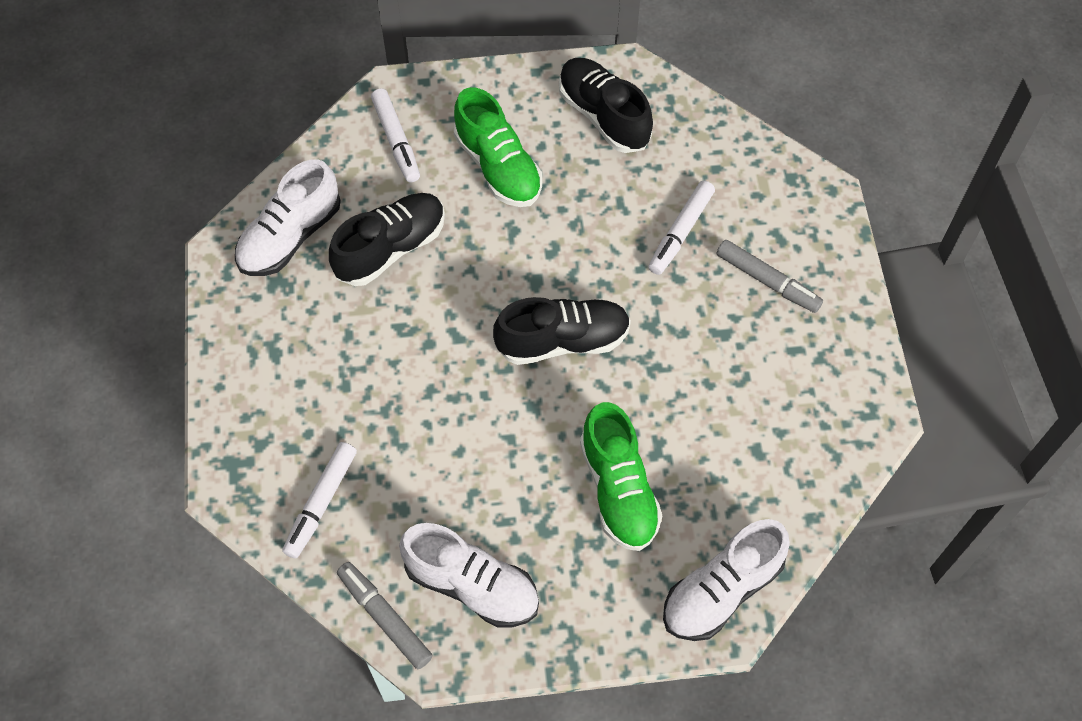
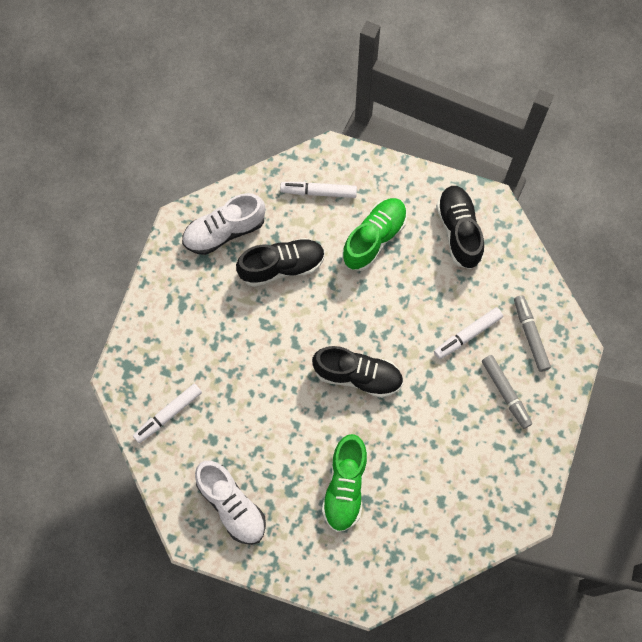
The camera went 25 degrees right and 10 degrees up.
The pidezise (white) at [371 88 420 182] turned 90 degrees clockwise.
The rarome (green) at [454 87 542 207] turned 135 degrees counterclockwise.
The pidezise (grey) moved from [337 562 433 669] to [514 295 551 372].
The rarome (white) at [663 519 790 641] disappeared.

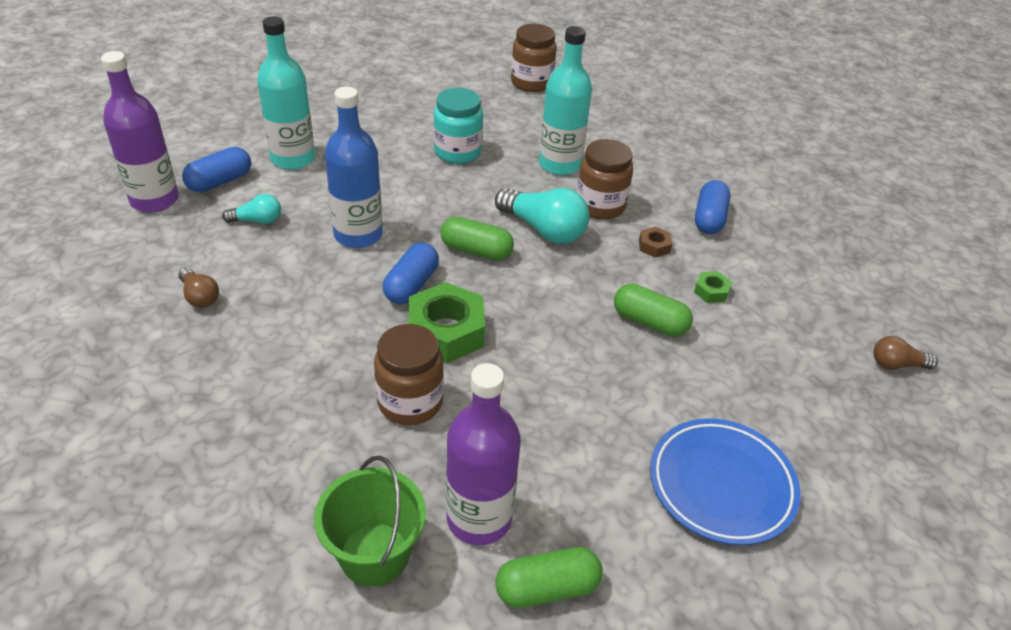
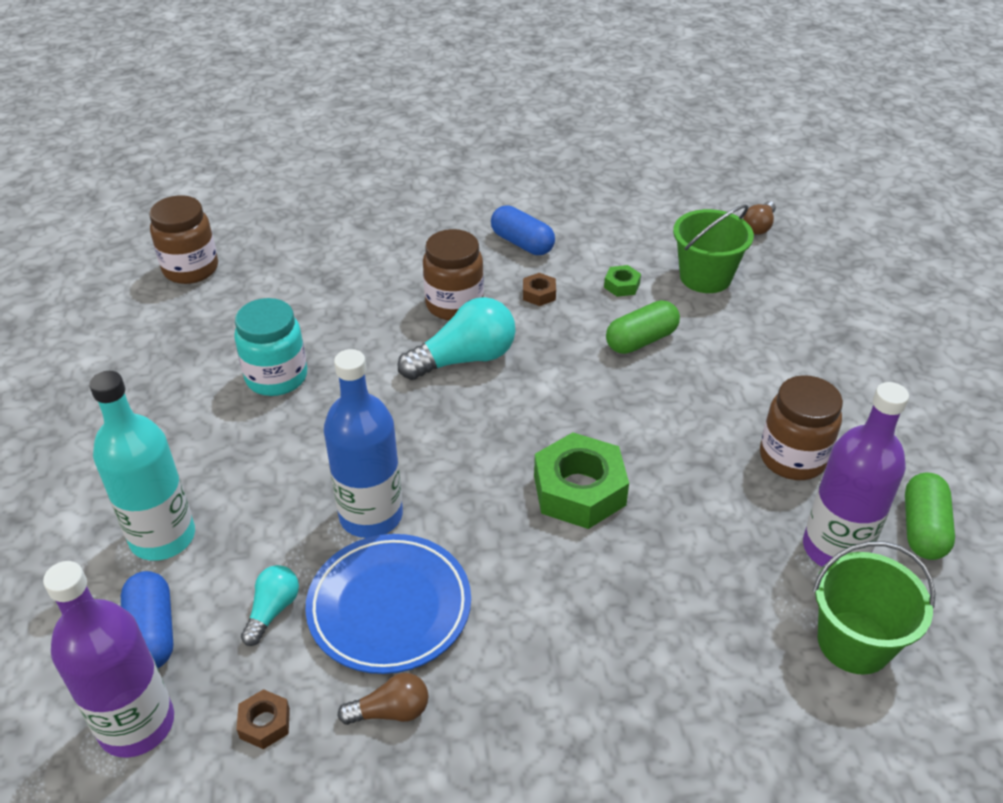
The camera went 60 degrees left and 0 degrees up.
The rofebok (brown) at [236 689 290 749] appeared.
The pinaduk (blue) moved from [650 418 801 545] to [305 534 471 674].
The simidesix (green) at [673 205 754 293] appeared.
The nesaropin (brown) moved from [374 324 444 425] to [760 375 843 480].
The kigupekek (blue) at [383 242 439 304] disappeared.
The kigupekek (green) at [441 217 514 261] disappeared.
The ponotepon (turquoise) at [539 26 592 175] disappeared.

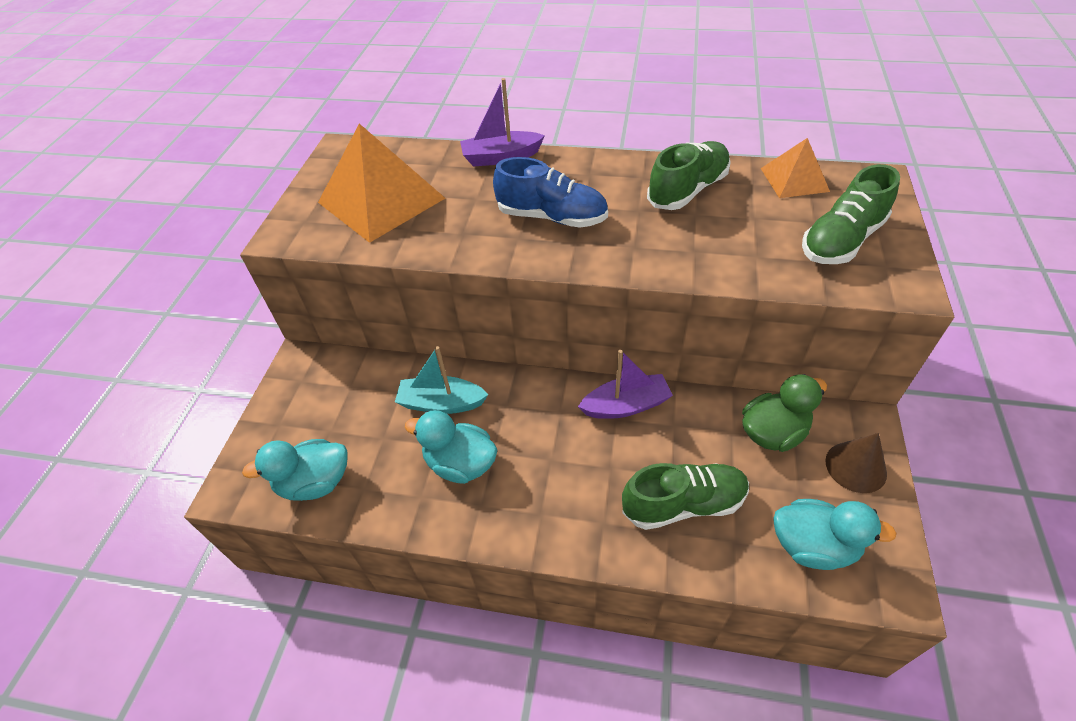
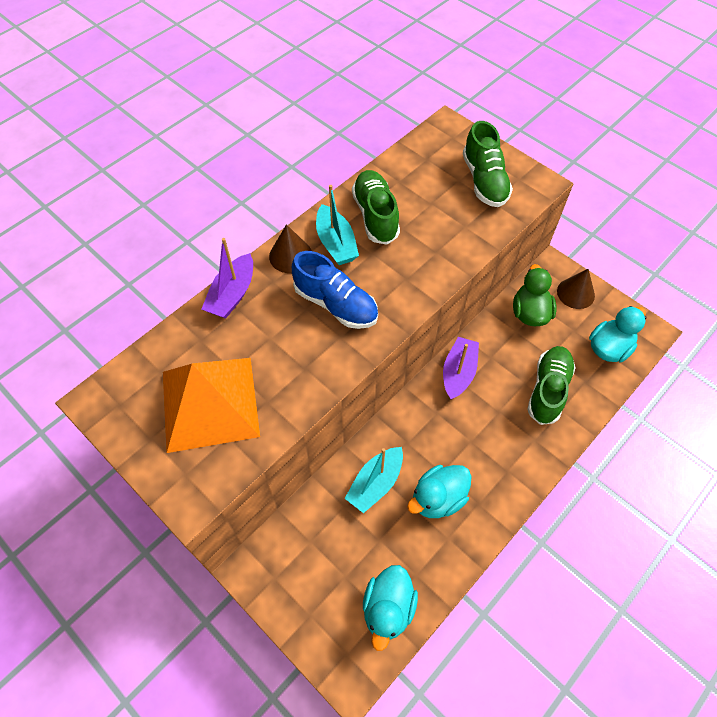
The camera went 60 degrees left and 10 degrees up.
The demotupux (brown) at [269 224 312 273] appeared.
The rarome (blue) at [493 157 608 228] turned 75 degrees clockwise.
The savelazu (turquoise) at [316 185 359 265] appeared.
The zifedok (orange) at [761 138 830 198] disappeared.

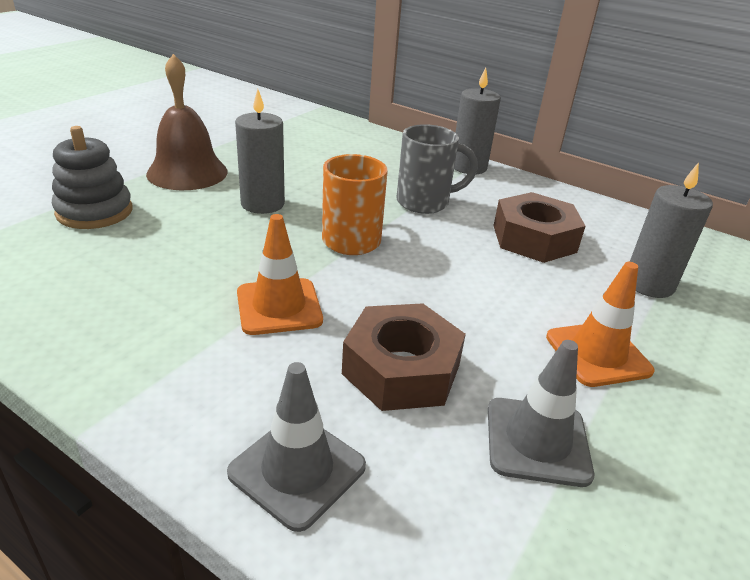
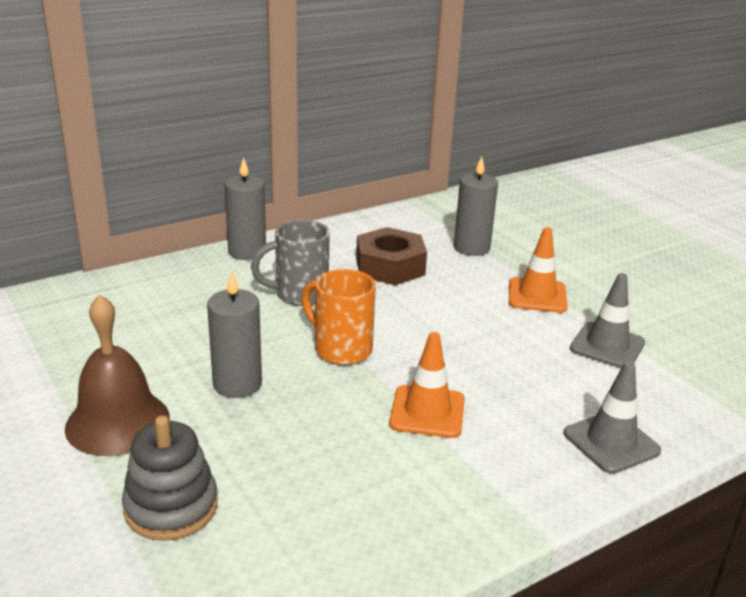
The camera went 65 degrees left and 5 degrees down.
The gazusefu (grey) at [397 124 478 214] turned 120 degrees counterclockwise.
The rofebok (brown) at [342 303 466 411] disappeared.

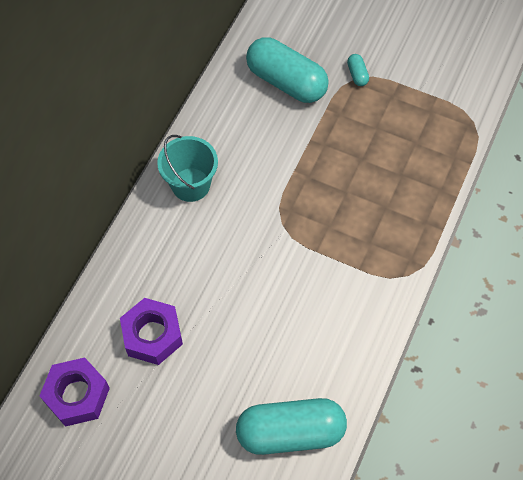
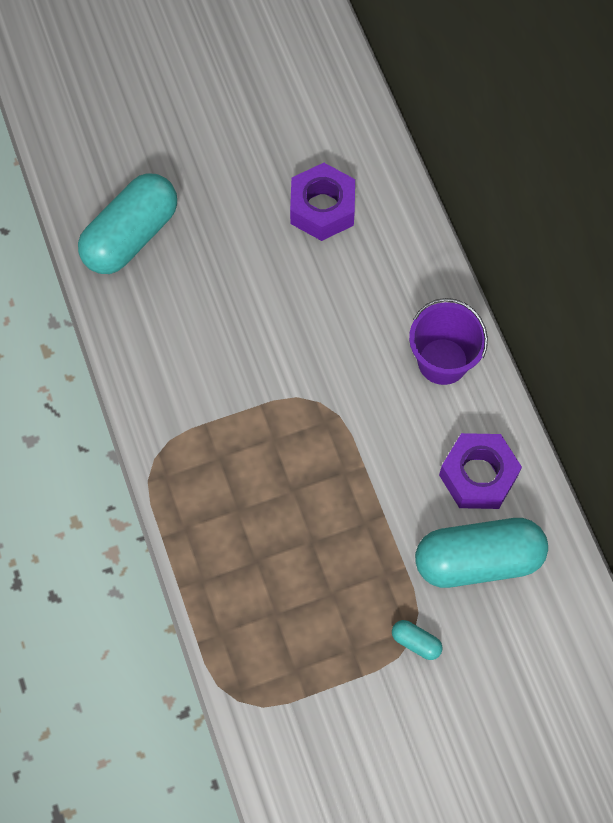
The camera went 135 degrees right and 5 degrees up.
The simidesix (turquoise) at [157 135 218 202] became the simidesix (purple) at [409 298 488 385].
The rofebok (purple) moved from [40 358 110 427] to [439 433 522 509].

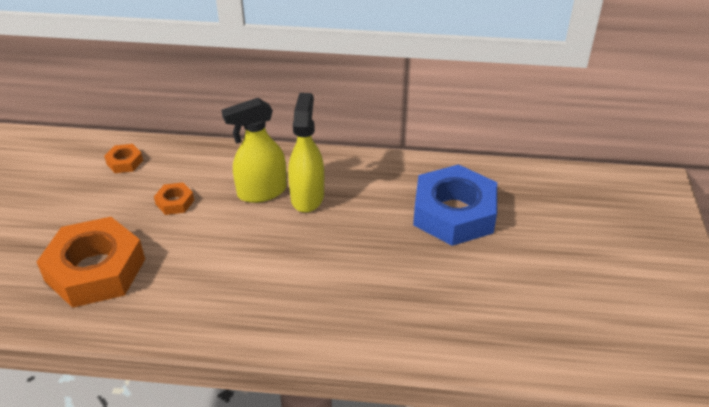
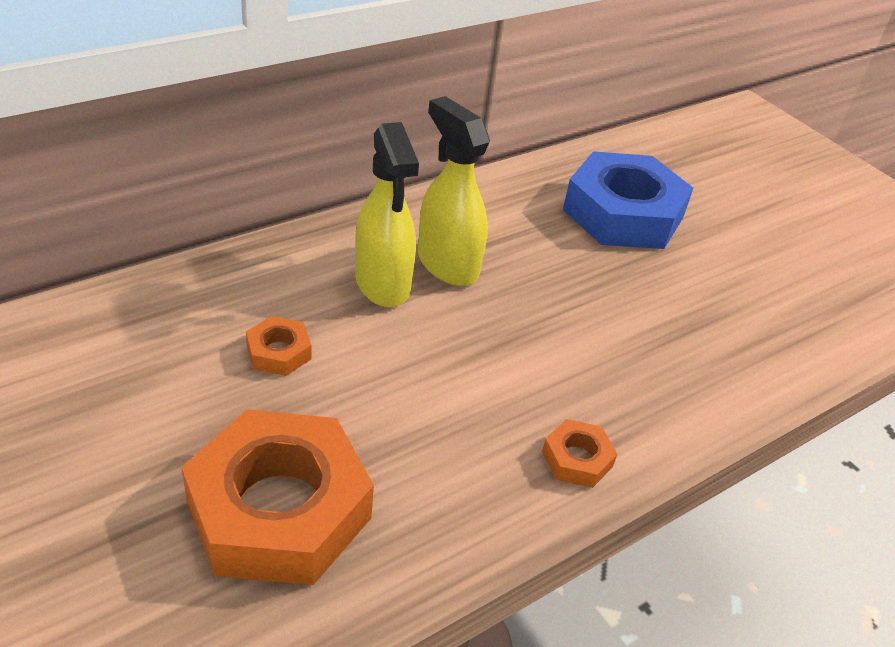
The camera went 45 degrees left and 0 degrees up.
The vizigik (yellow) at [222 98 287 203] turned 45 degrees counterclockwise.
The rofebok (orange) moved from [104 144 143 173] to [542 419 617 488].

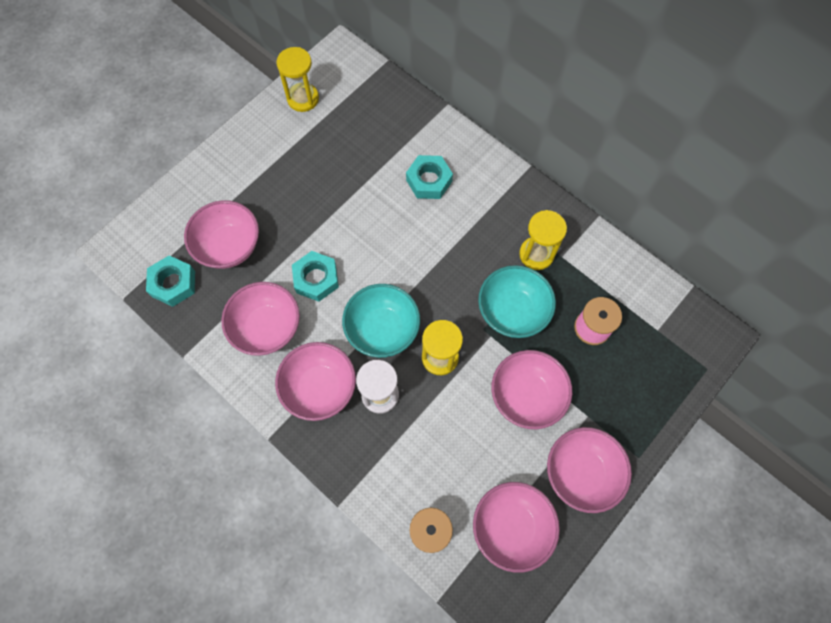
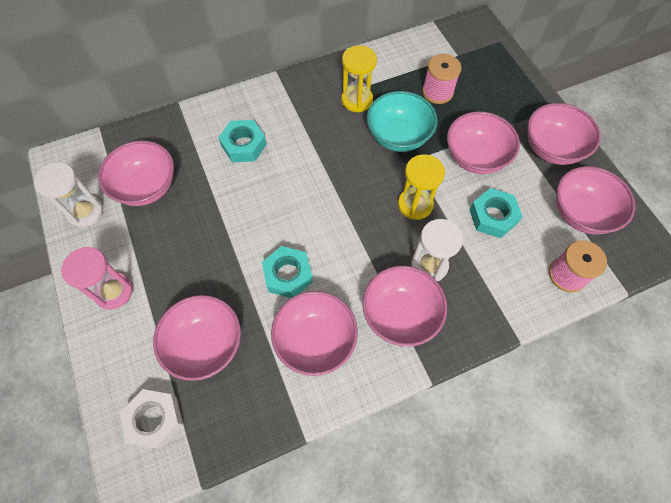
The camera went 65 degrees left and 5 degrees down.
The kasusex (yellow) at [277 47 319 112] became the kasusex (white) at [34 162 103 227].
The kasusex (pink) at [61 247 133 310] appeared.
The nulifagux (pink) at [98 140 174 206] appeared.
The rofebok (white) at [120 389 183 449] appeared.
The rofebok (turquoise) moved from [146 255 195 307] to [469 188 523 238].
The nulifagux (turquoise) at [342 284 420 358] disappeared.

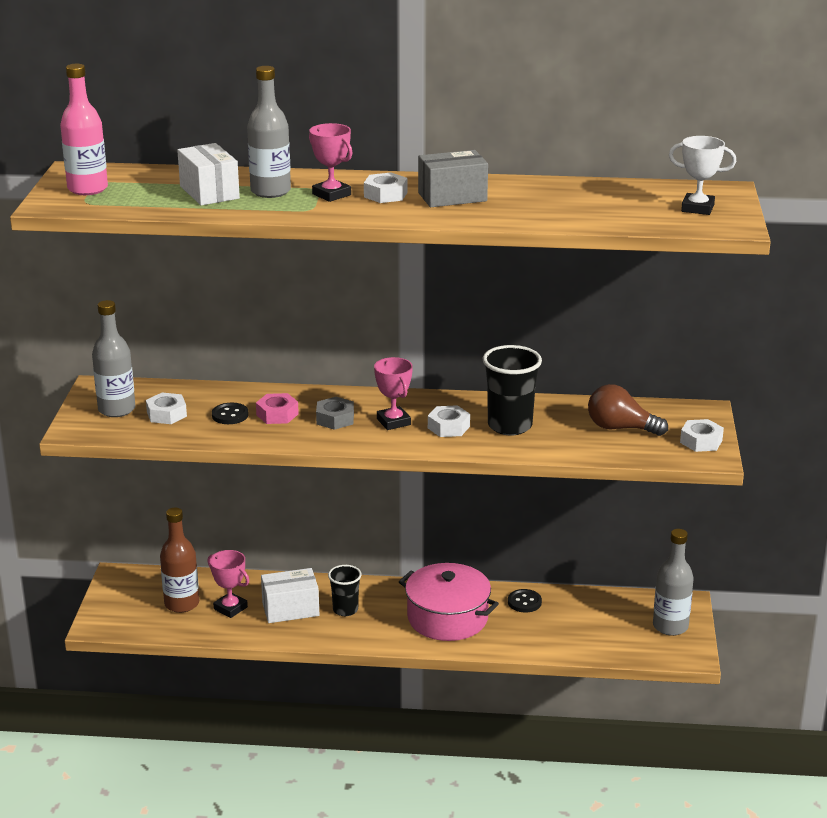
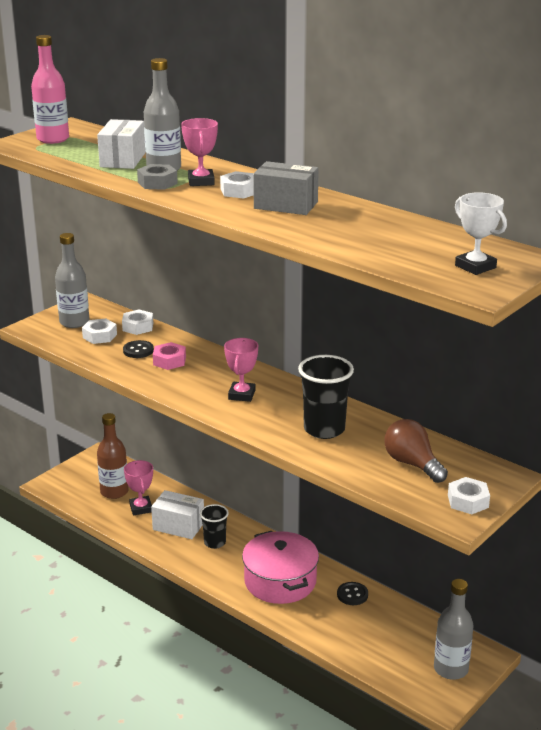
The camera went 35 degrees right and 0 degrees up.
The rofebok (white) moved from [428 405 470 437] to [122 309 153 335].
The rofebok (grey) moved from [316 397 354 430] to [137 164 178 190].

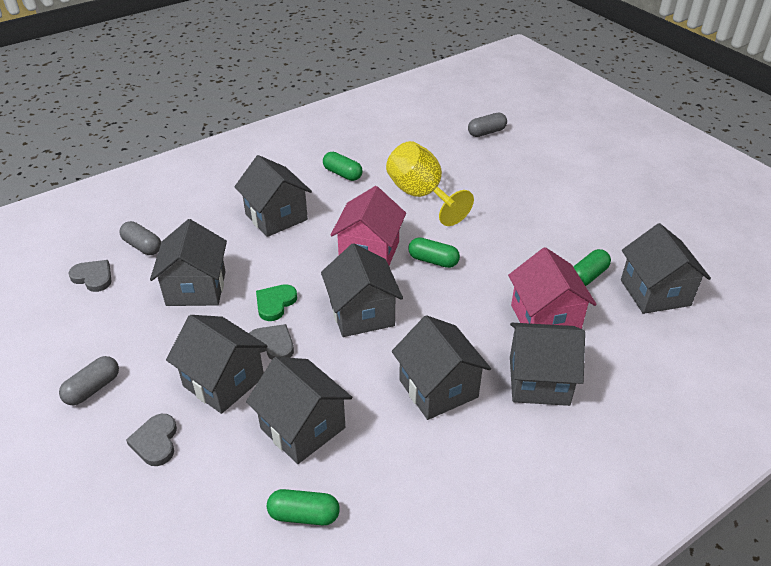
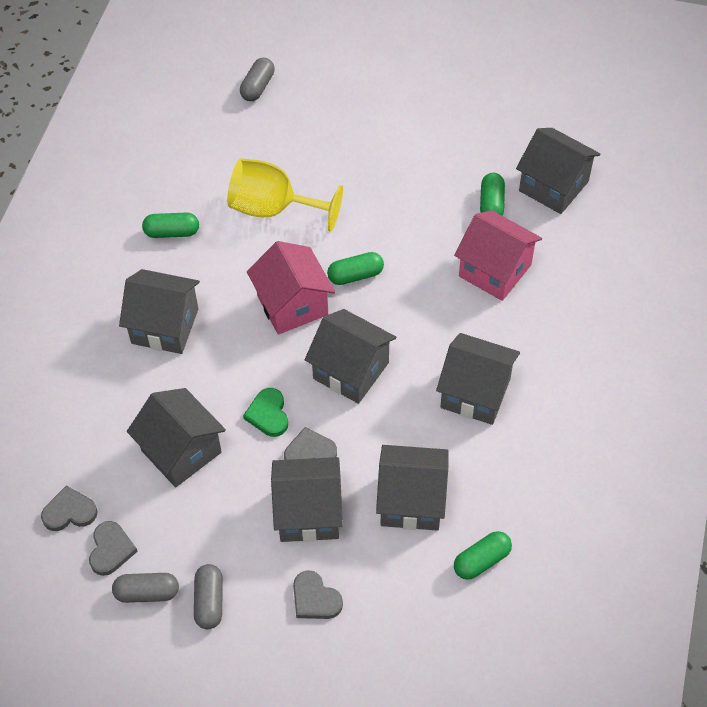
The camera went 40 degrees left and 15 degrees up.
The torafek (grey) at [89 521 138 576] appeared.
The kigupekek (grey) moved from [119 221 161 255] to [112 573 179 603].
The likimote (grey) at [510 323 585 406] disappeared.

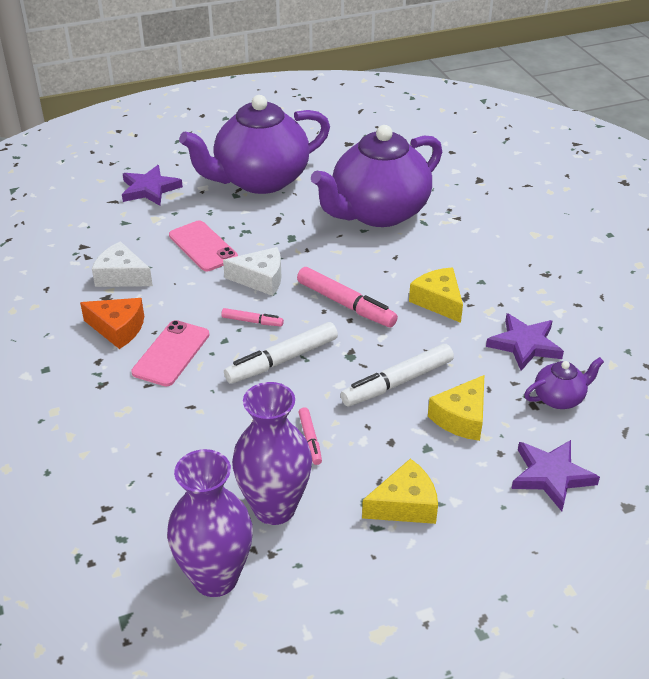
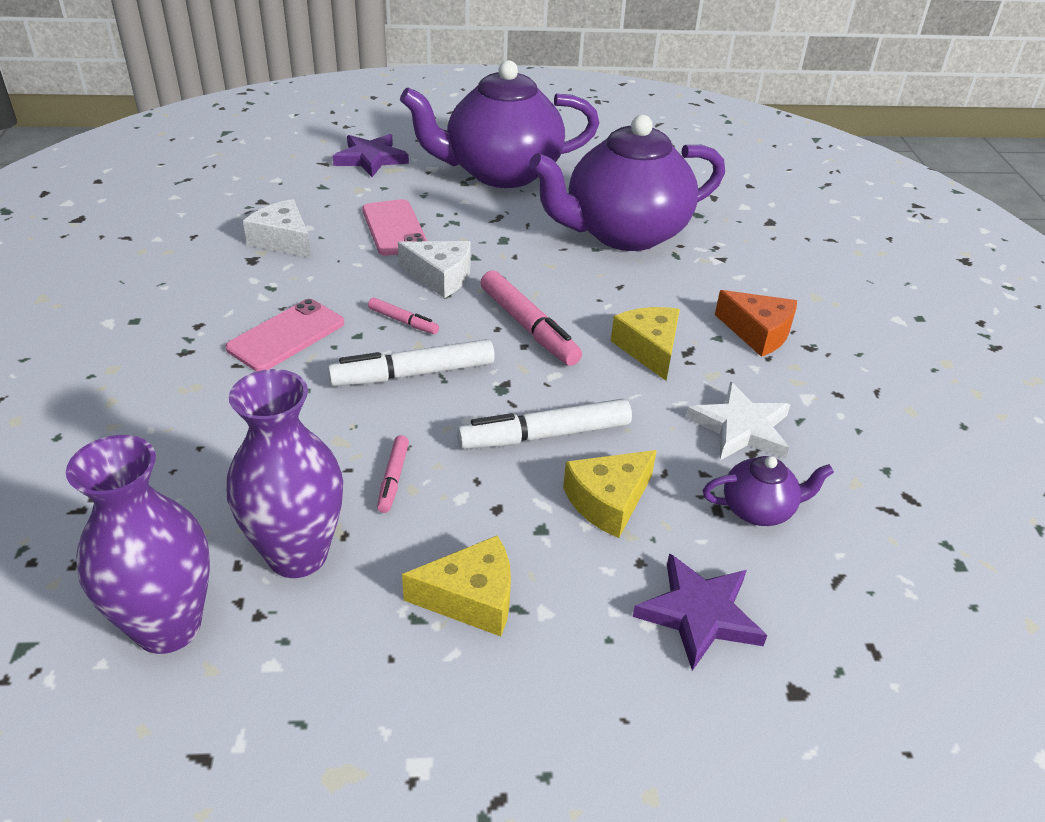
The camera went 15 degrees right and 0 degrees up.
The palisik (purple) at [486 313 564 371] became the palisik (white) at [686 382 790 460].
The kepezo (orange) moved from [80 298 144 349] to [715 290 797 357].

